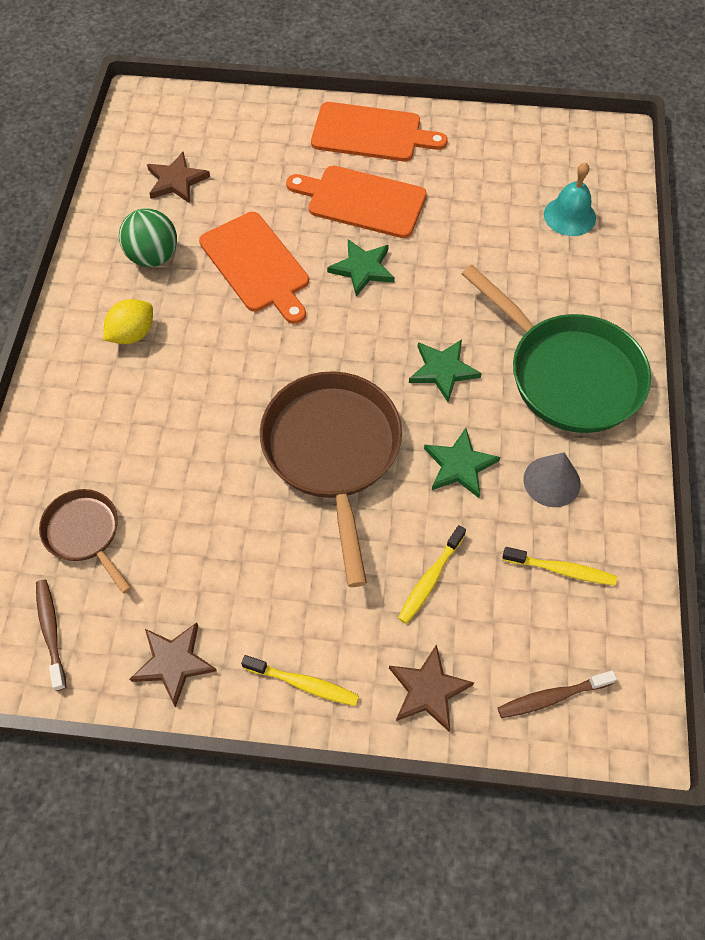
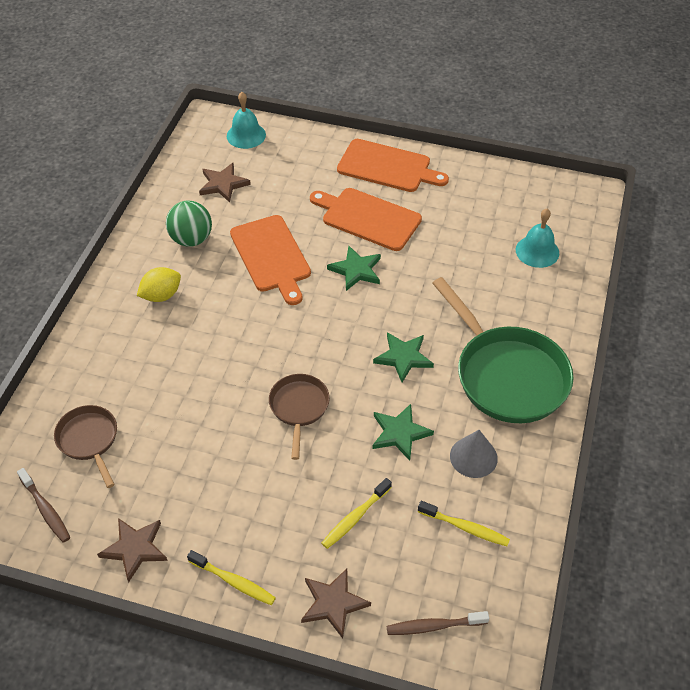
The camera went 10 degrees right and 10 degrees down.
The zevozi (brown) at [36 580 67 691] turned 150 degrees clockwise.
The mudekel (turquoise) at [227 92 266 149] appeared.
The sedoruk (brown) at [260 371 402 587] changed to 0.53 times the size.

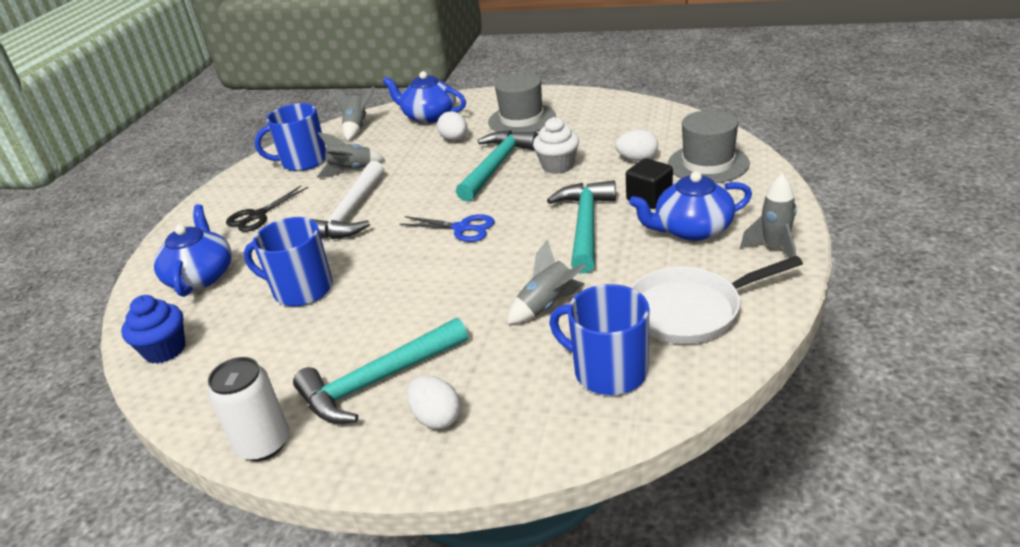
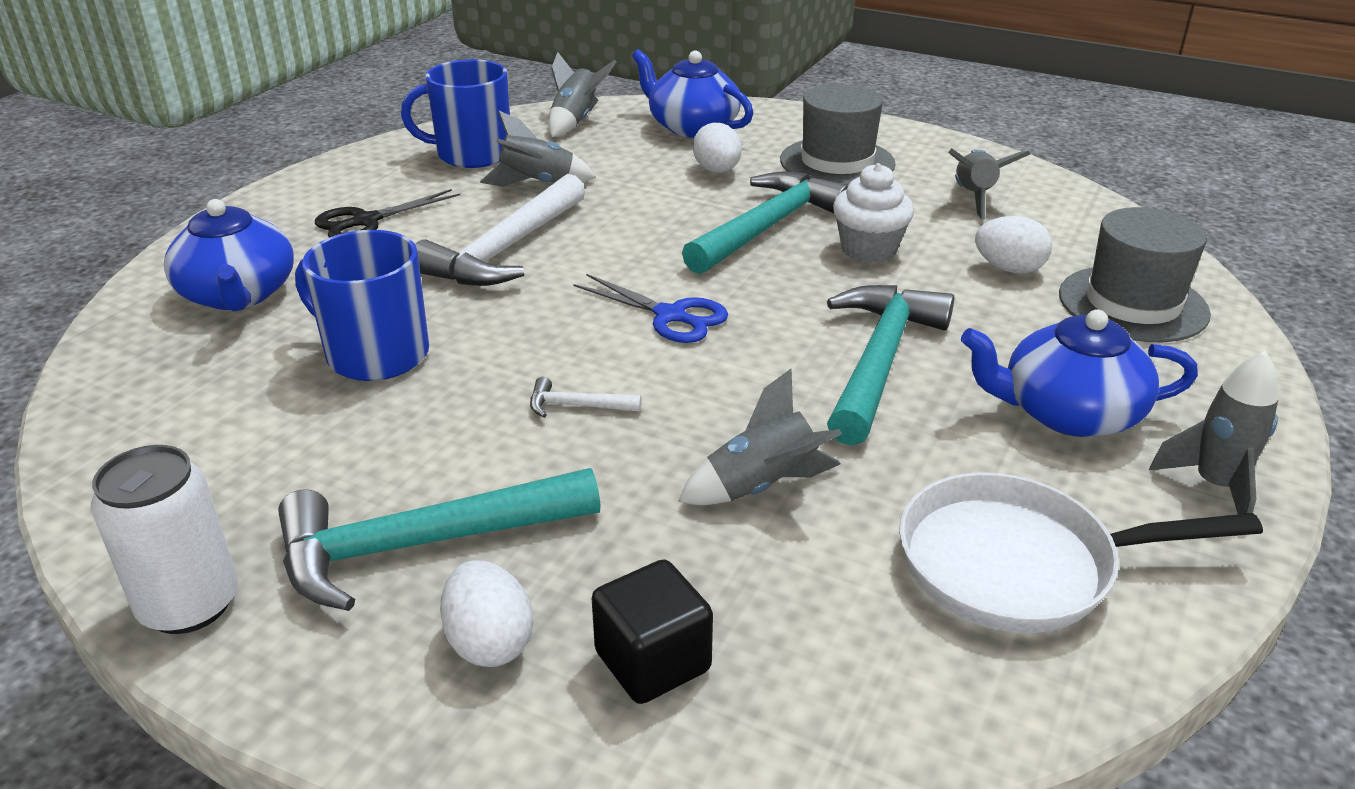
The camera went 10 degrees right and 0 degrees up.
The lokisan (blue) at [154 204 232 297] turned 150 degrees clockwise.
The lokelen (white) at [530 377 642 418] appeared.
The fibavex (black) moved from [626 158 673 209] to [592 559 713 704].
The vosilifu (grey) at [948 148 1030 219] appeared.
The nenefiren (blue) at [121 295 185 364] disappeared.
The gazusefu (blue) at [549 284 649 395] disappeared.

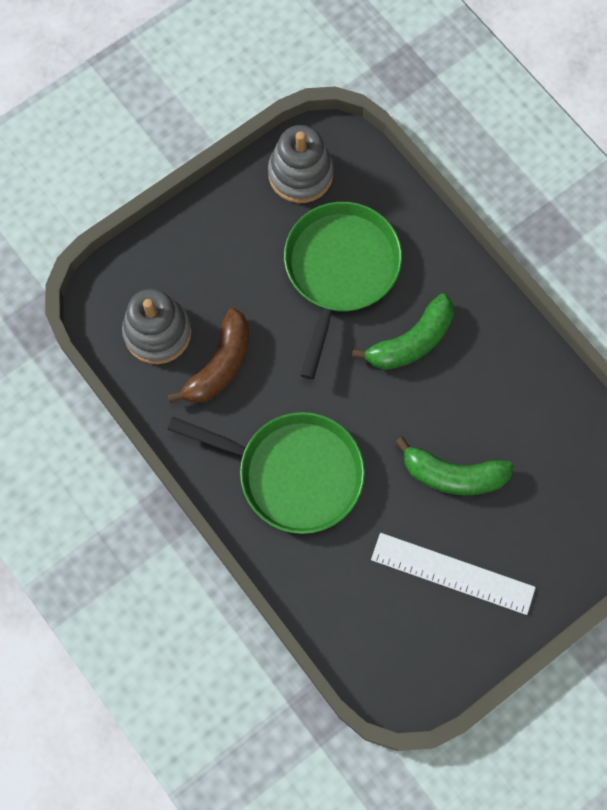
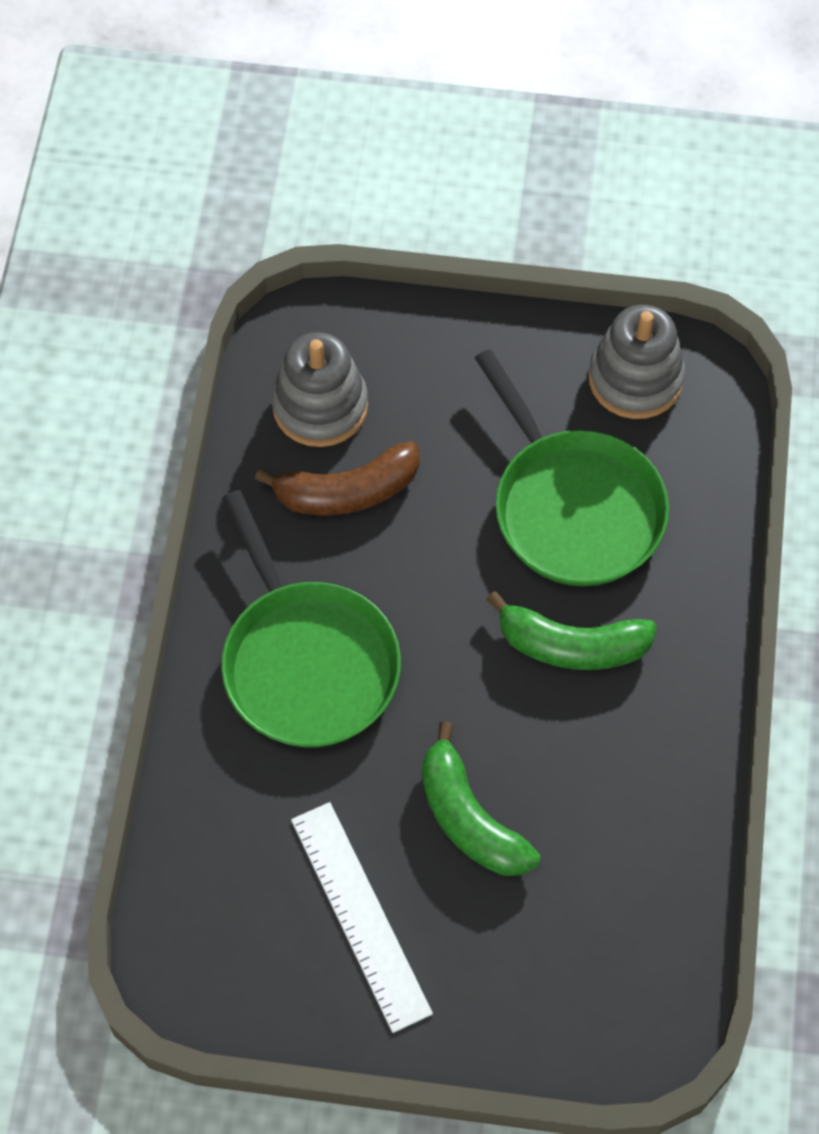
The camera went 45 degrees right and 10 degrees down.
The sedoruk (green) at [284 202 402 379] turned 90 degrees clockwise.

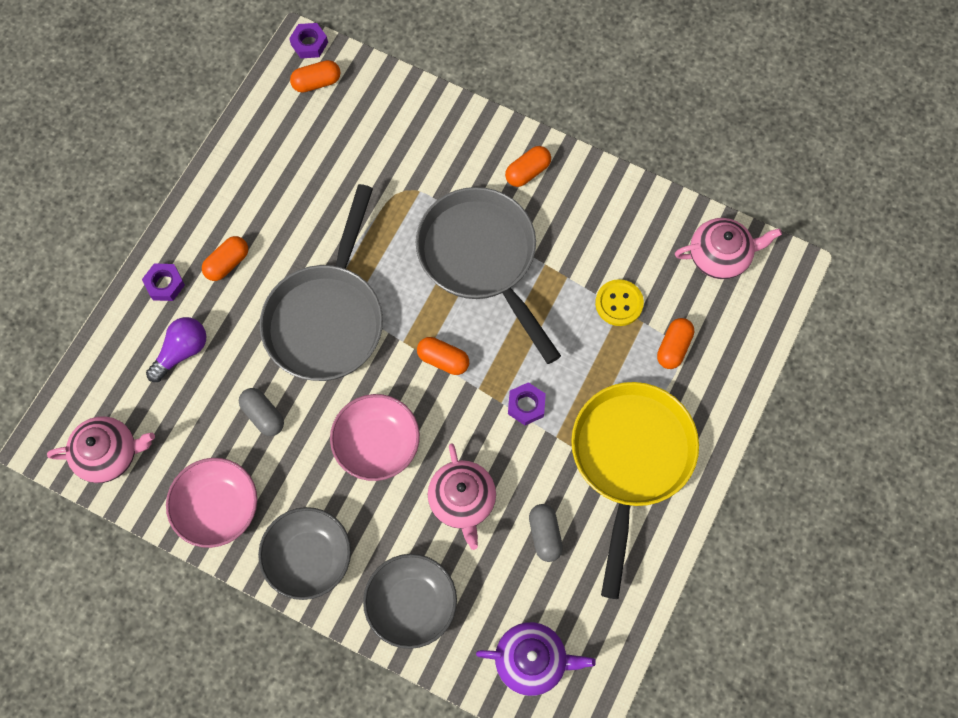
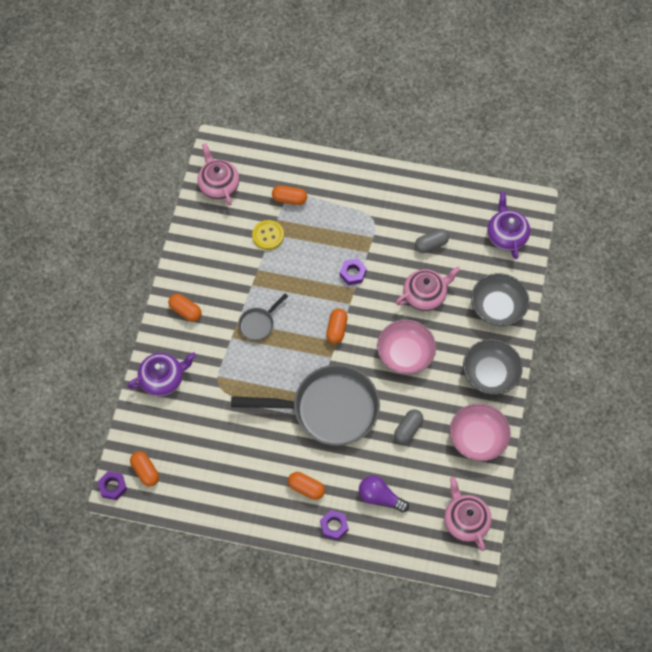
The camera went 105 degrees left and 5 degrees down.
The lokisan (purple) at [127 352 196 396] appeared.
The sedoruk (grey) at [416 187 561 364] changed to 0.43 times the size.
The sedoruk (yellow) at [571 382 699 599] disappeared.

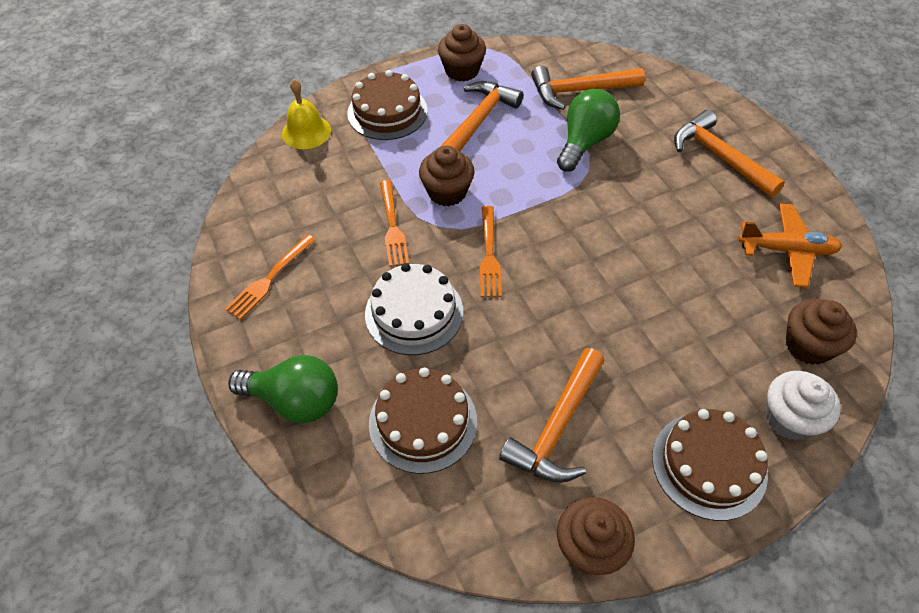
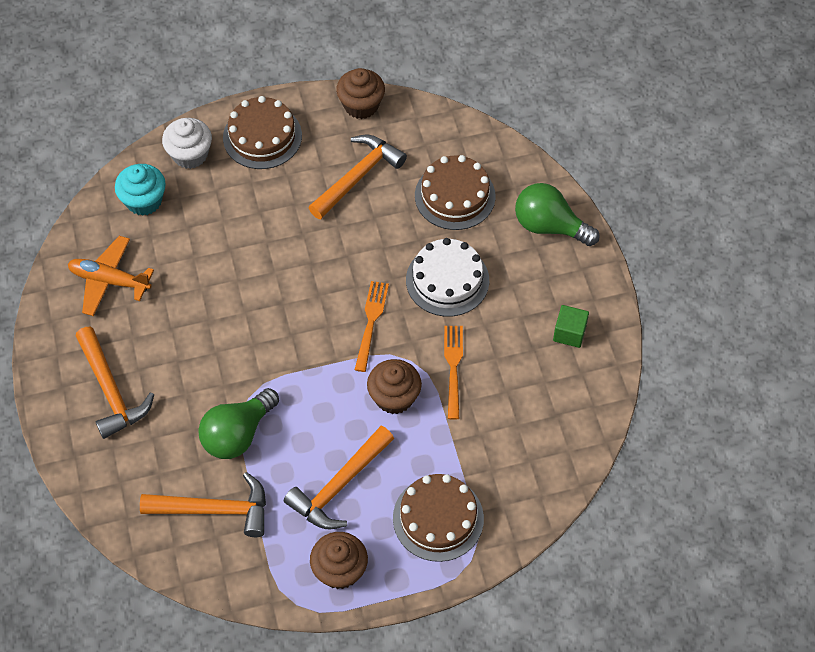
The camera went 170 degrees left and 5 degrees up.
The nenefiren (brown) at [786 299 857 365] became the nenefiren (turquoise) at [115 164 166 216].
The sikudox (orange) at [225 234 316 320] was replaced by the fibavex (green) at [553 305 589 348].
The mudekel (yellow) at [282 79 331 149] disappeared.

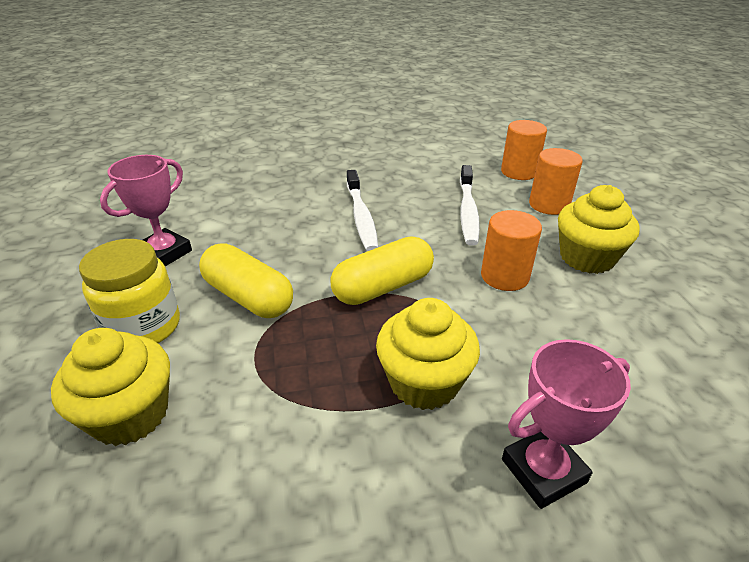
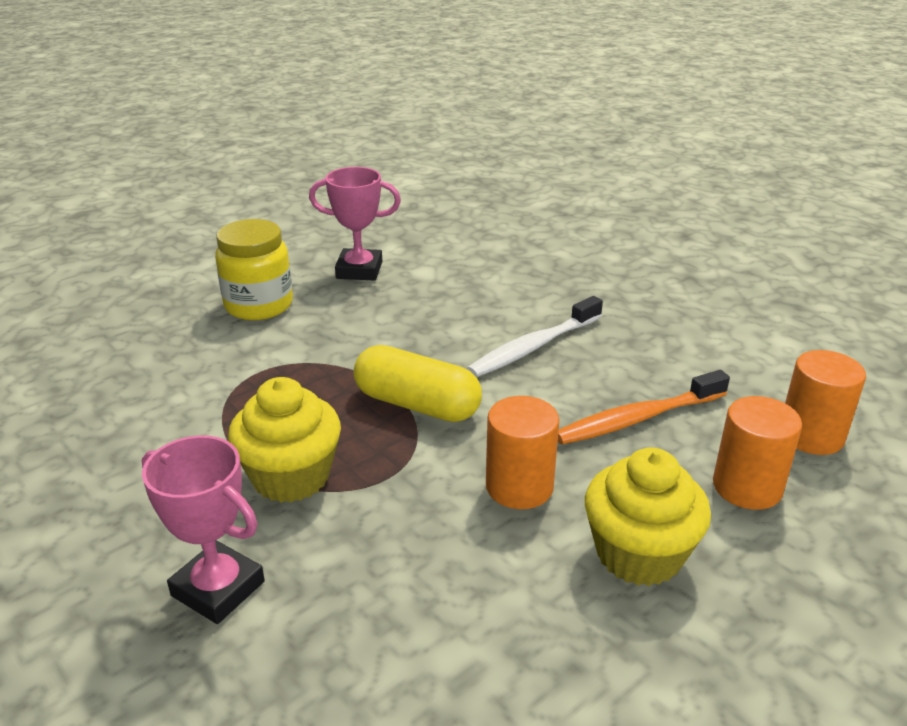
The camera went 60 degrees right and 5 degrees down.
The zevozi (white) at [460 165 480 246] became the zevozi (orange) at [558 370 730 445].
The nenefiren (yellow) at [51 328 170 446] disappeared.
The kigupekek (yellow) at [199 243 293 318] disappeared.

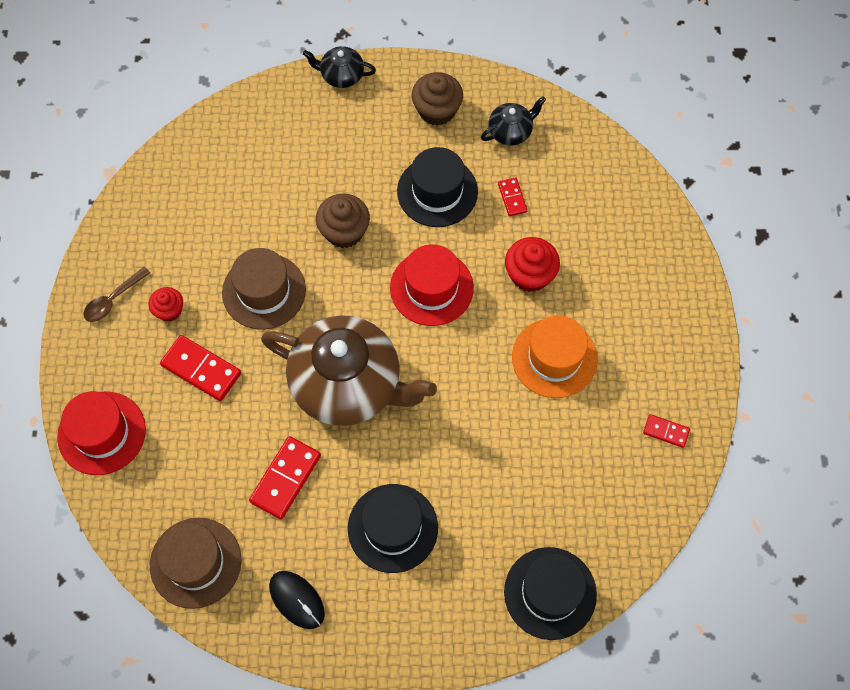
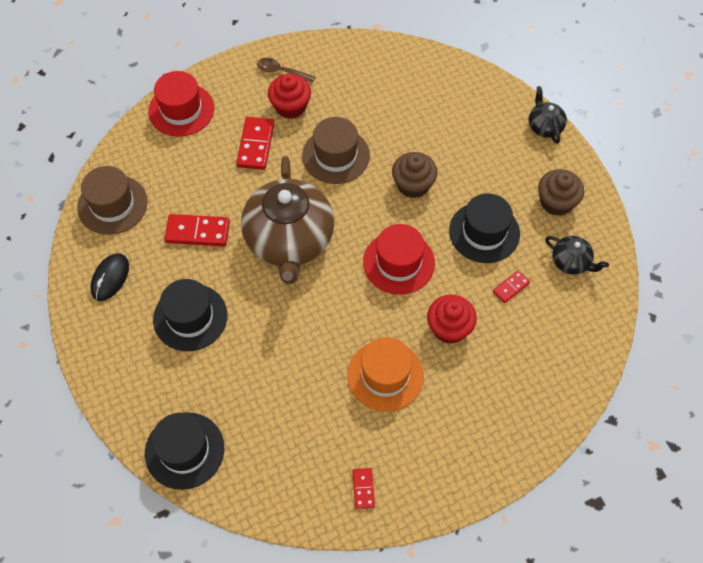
The camera went 65 degrees right and 5 degrees down.
The nenefiren (red) at [149 287 183 322] changed to 1.59 times the size.

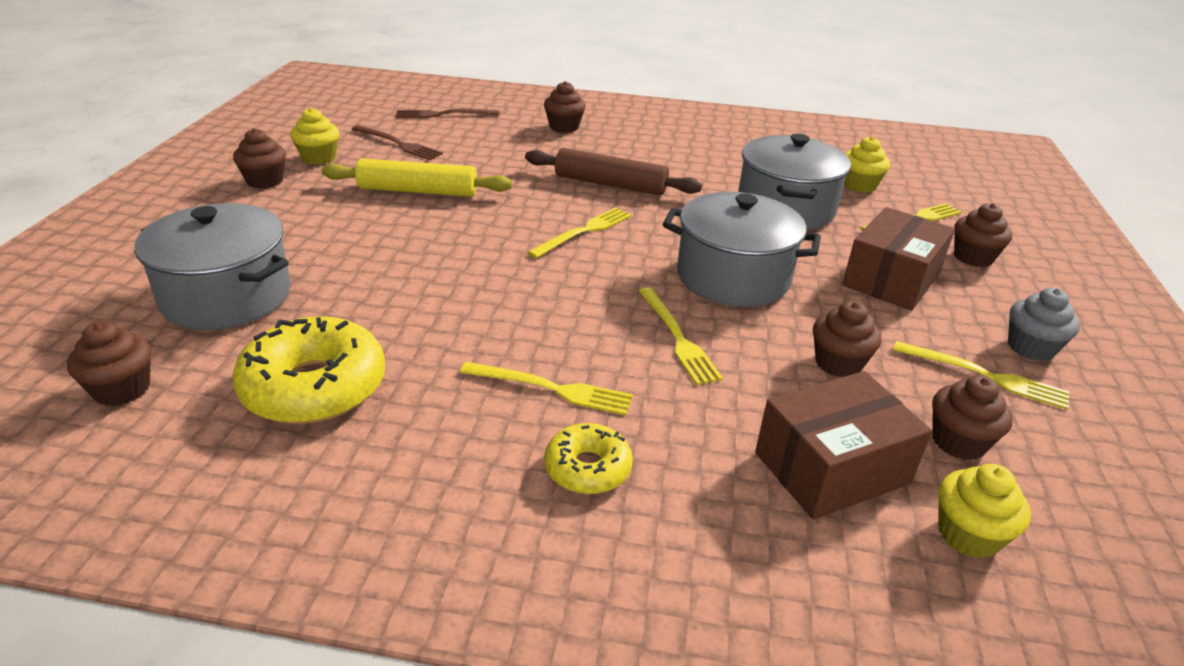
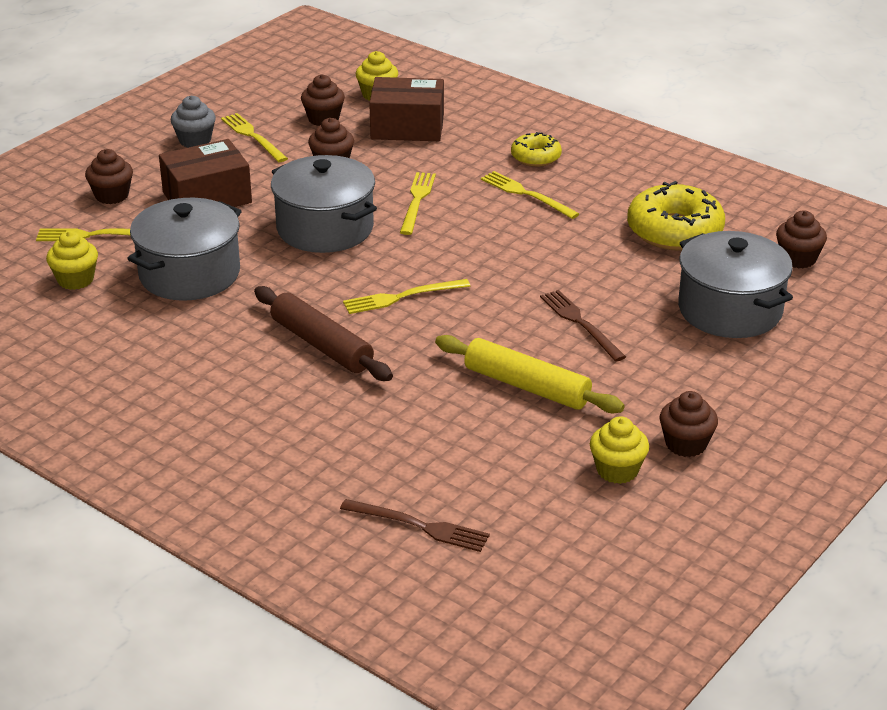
The camera went 150 degrees left and 0 degrees up.
The sikudox (brown) moved from [352 125 443 160] to [540 290 626 362].
The nenefiren (brown) at [544 81 586 133] disappeared.

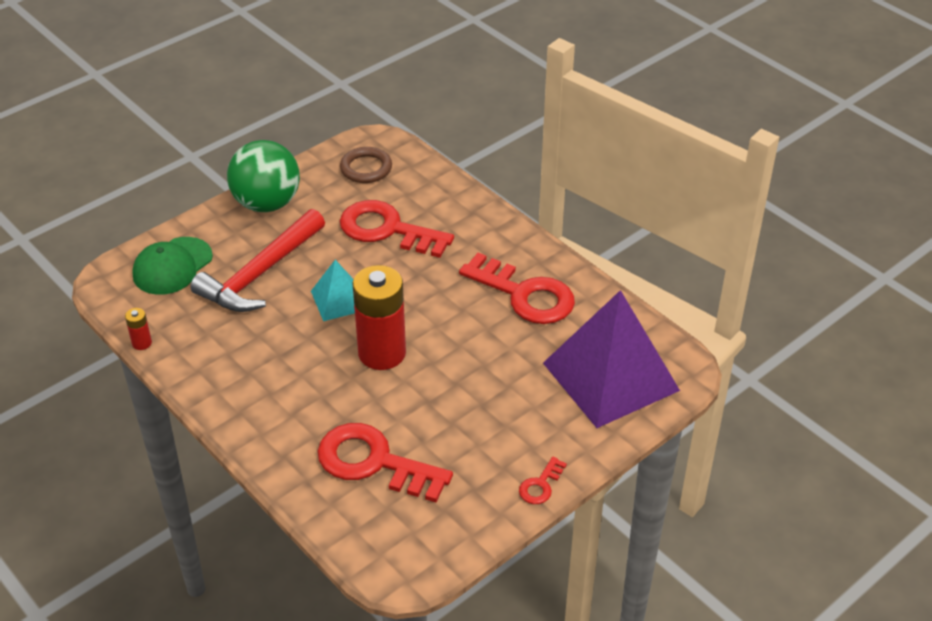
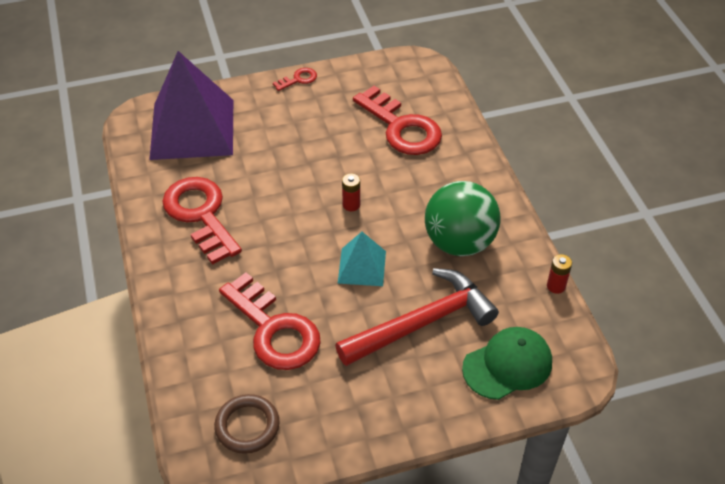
The camera went 155 degrees left and 5 degrees up.
The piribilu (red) at [352 265 406 370] changed to 0.41 times the size.
The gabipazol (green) moved from [227 140 300 212] to [425 181 501 256].

